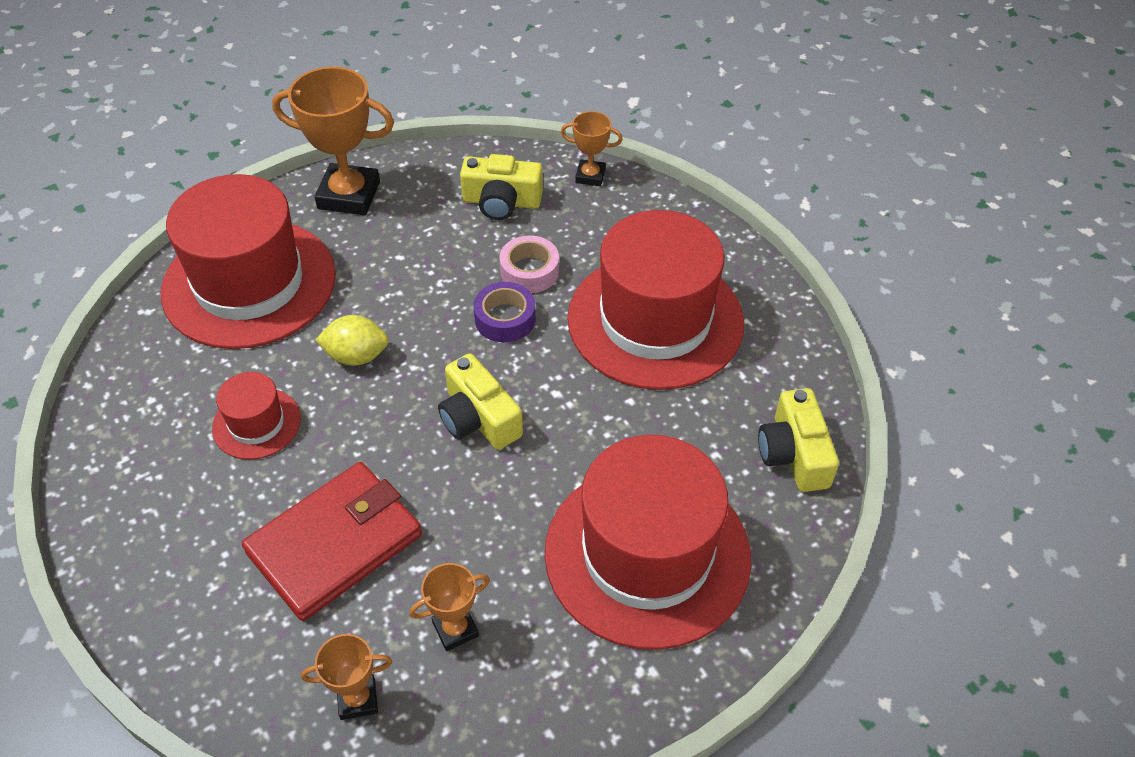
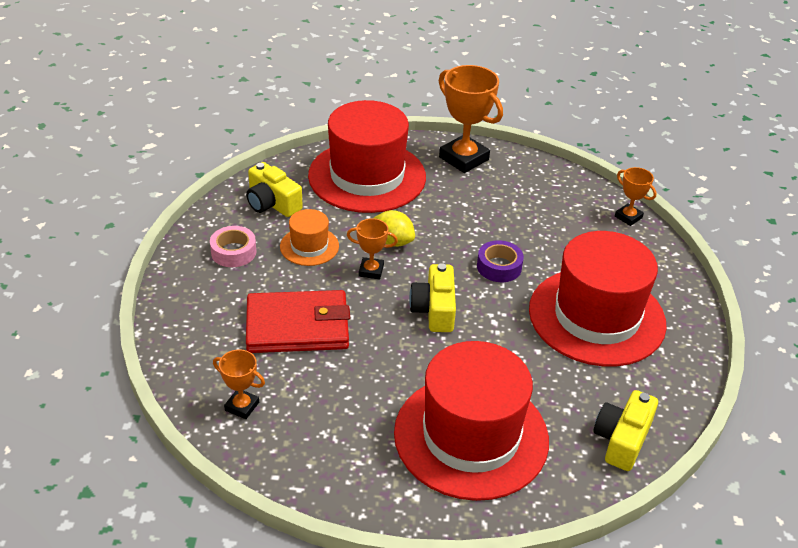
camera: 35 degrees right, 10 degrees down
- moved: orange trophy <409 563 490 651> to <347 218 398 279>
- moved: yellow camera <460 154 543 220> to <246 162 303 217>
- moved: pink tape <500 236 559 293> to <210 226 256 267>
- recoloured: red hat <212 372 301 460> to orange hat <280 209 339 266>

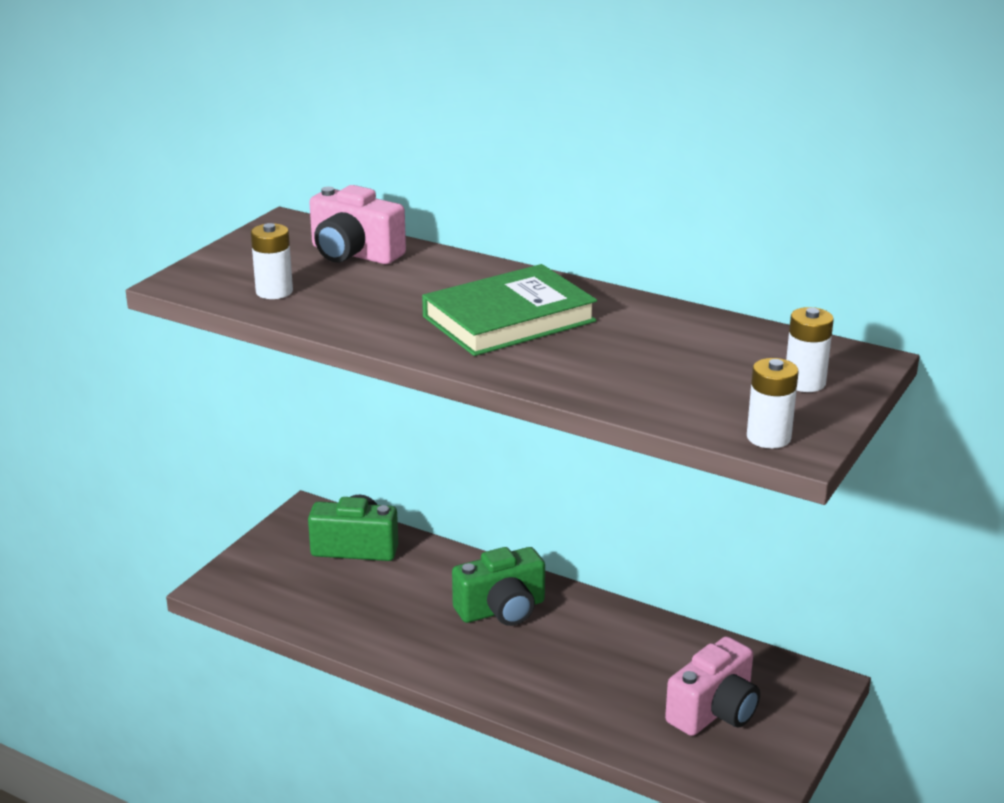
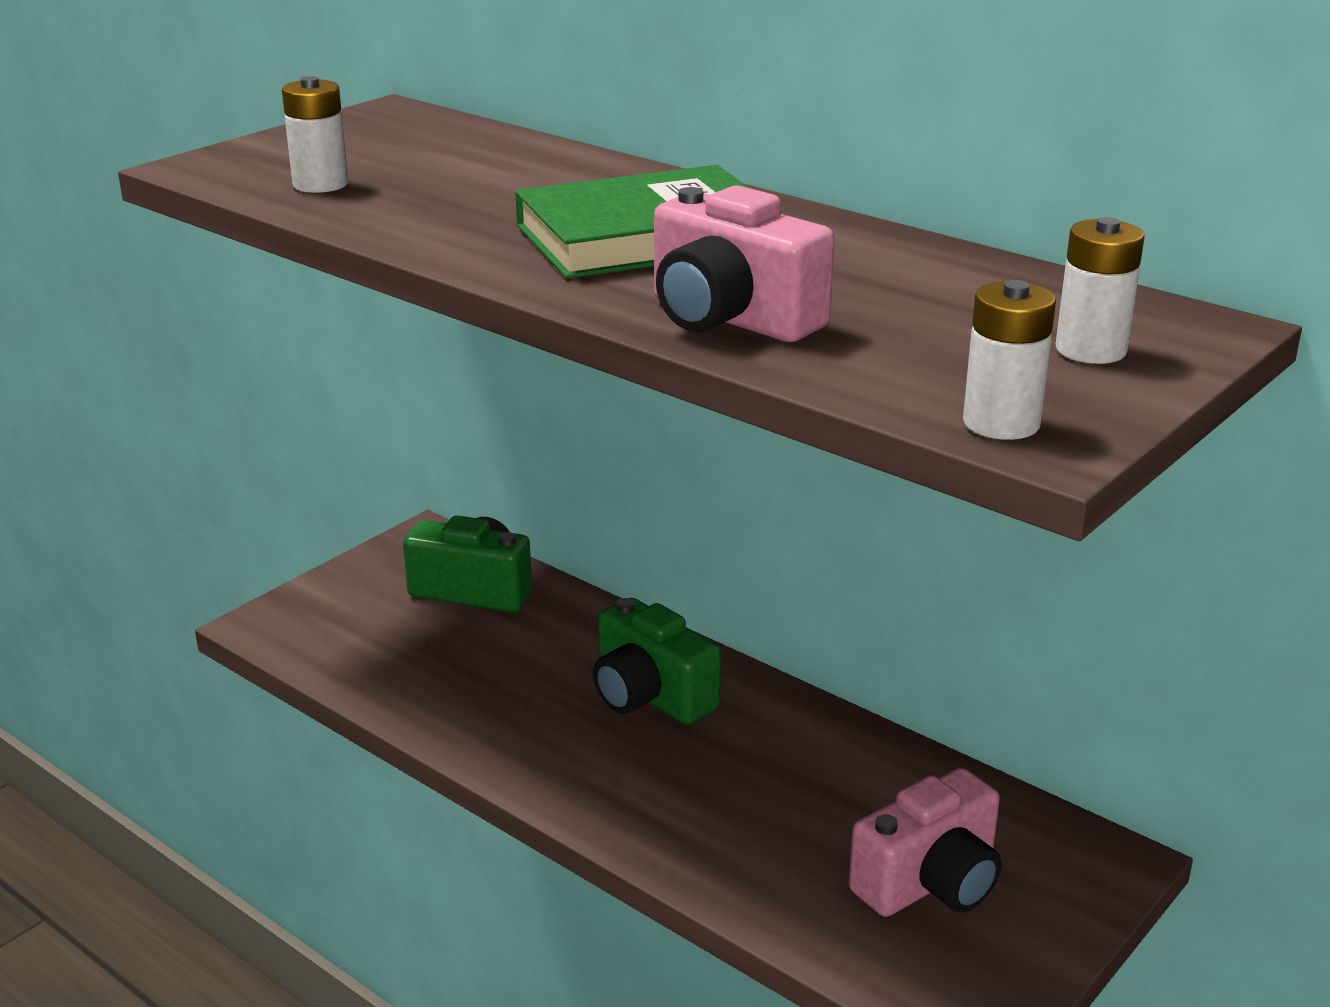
camera: 10 degrees right, 0 degrees up
- moved: pink camera <309 185 406 264> to <654 185 835 342>
- turned: green camera <452 547 545 626> = <593 598 721 725> 60 degrees clockwise

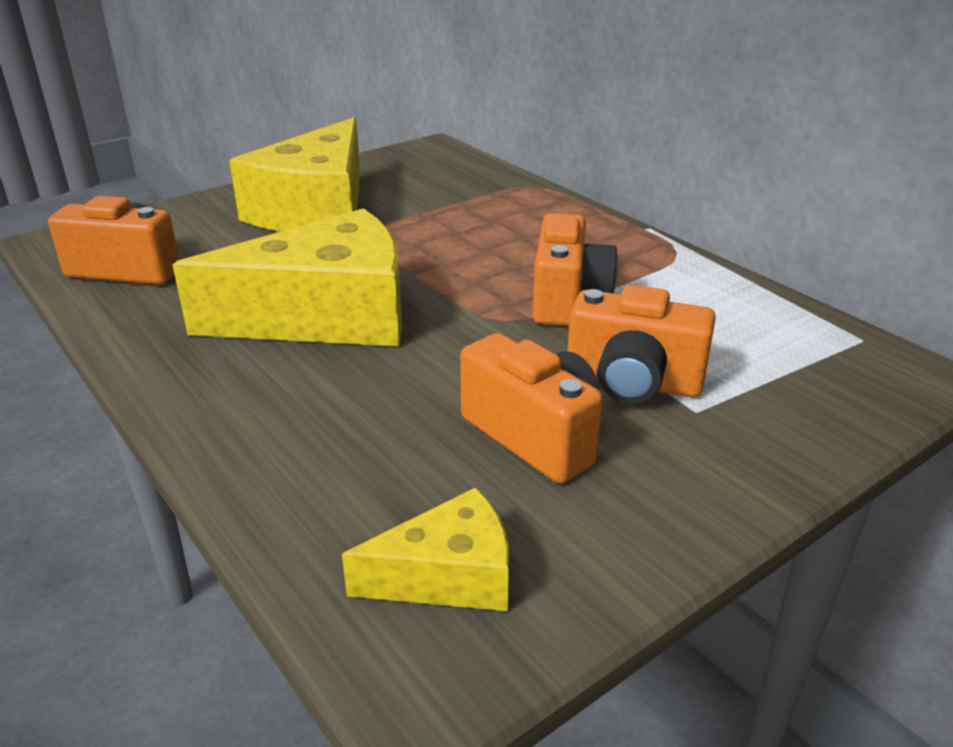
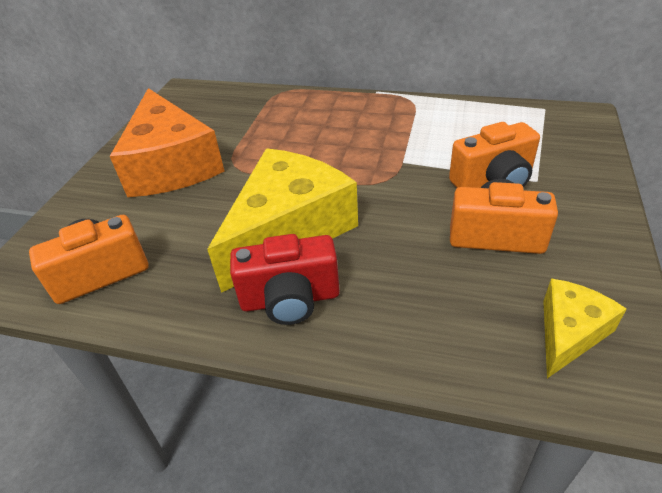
camera: 35 degrees left, 10 degrees up
- removed: orange camera <532 213 618 326>
- added: red camera <230 234 340 325>
- recoloured: yellow cheese <229 117 361 232> to orange cheese <110 88 225 197>

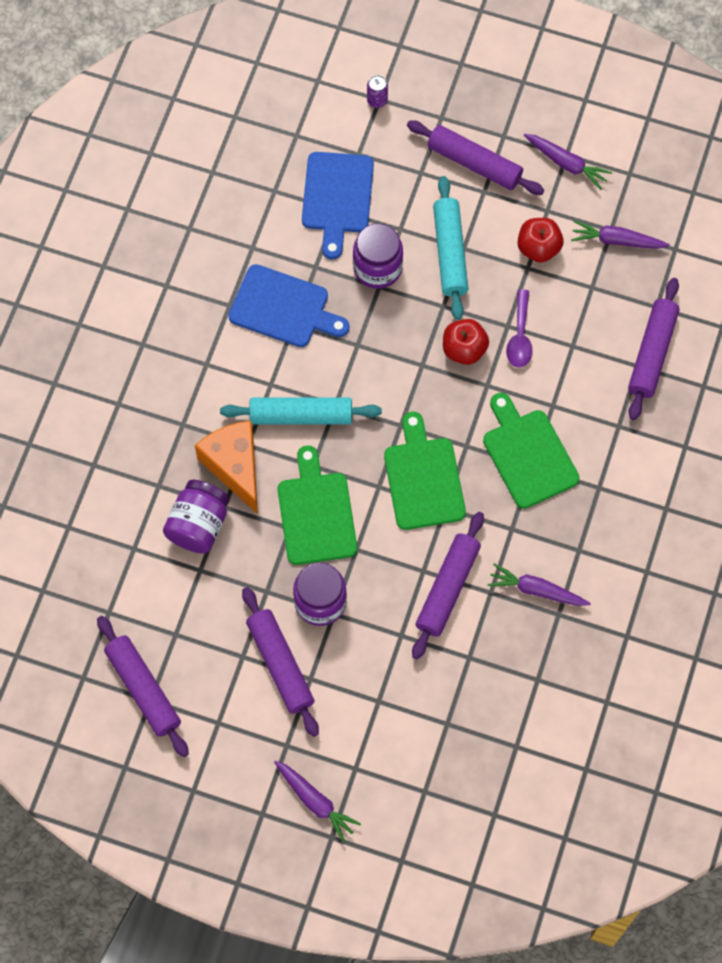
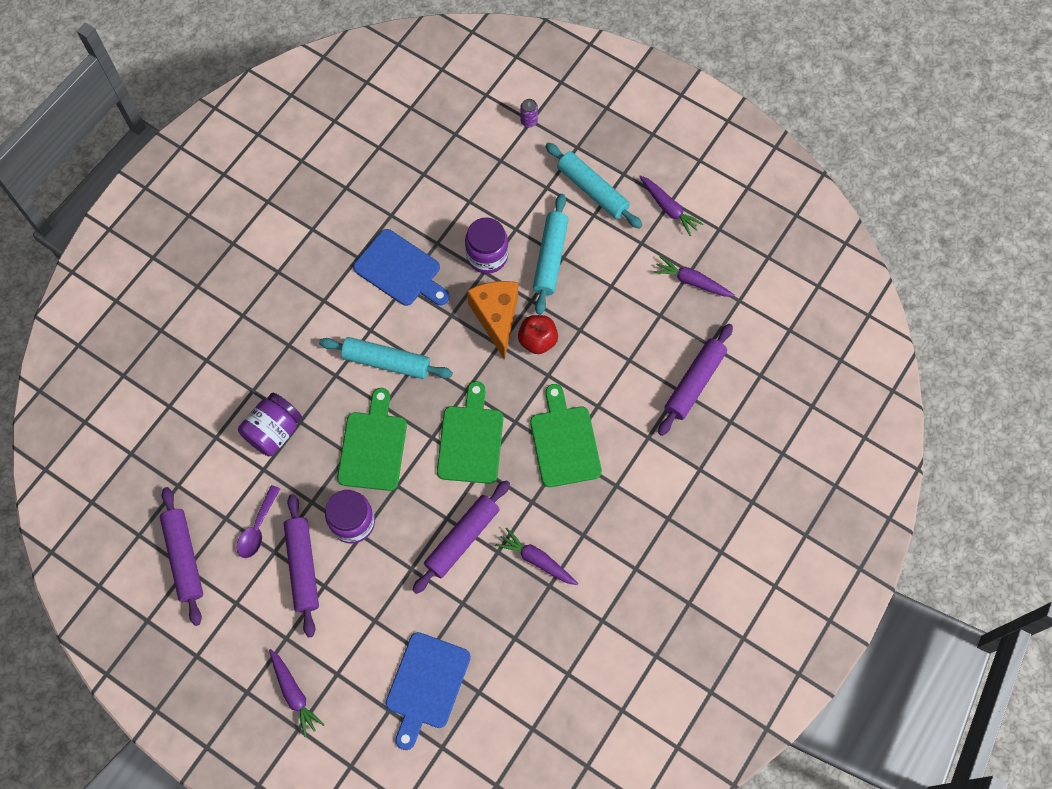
camera: 15 degrees right, 0 degrees up
- removed: red apple <517 218 564 263>
- moved: orange cheese <195 421 258 514> to <467 281 518 360>
- moved: blue cutting board <302 152 374 259> to <386 632 471 750>
- moved: purple spoon <506 289 533 368> to <237 485 280 558>
- recoloured: purple rolling pin <407 120 544 195> to turquoise rolling pin <545 143 642 229>

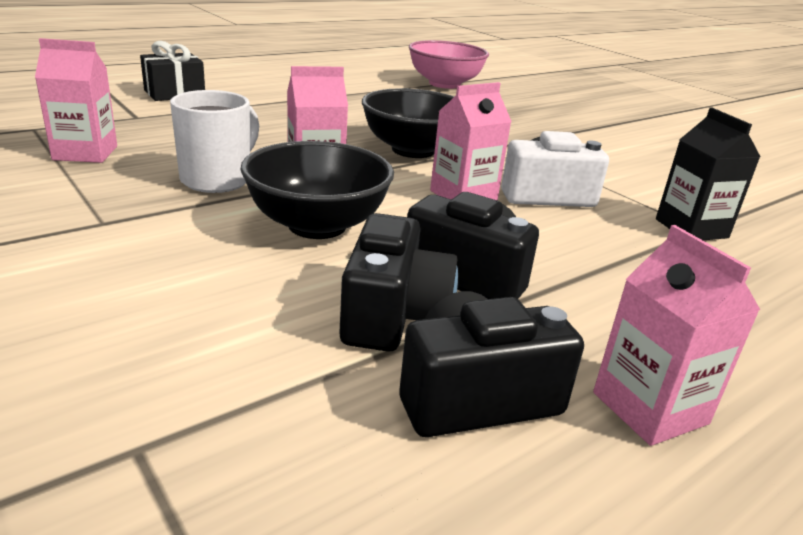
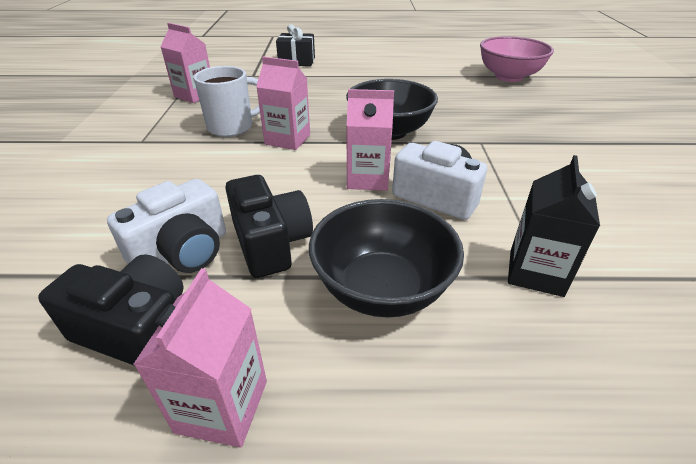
camera: 40 degrees right, 10 degrees up
- moved: black bowl <240 141 394 239> to <309 199 464 317>
- recoloured: black camera <339 213 458 352> to white camera <107 179 226 273>

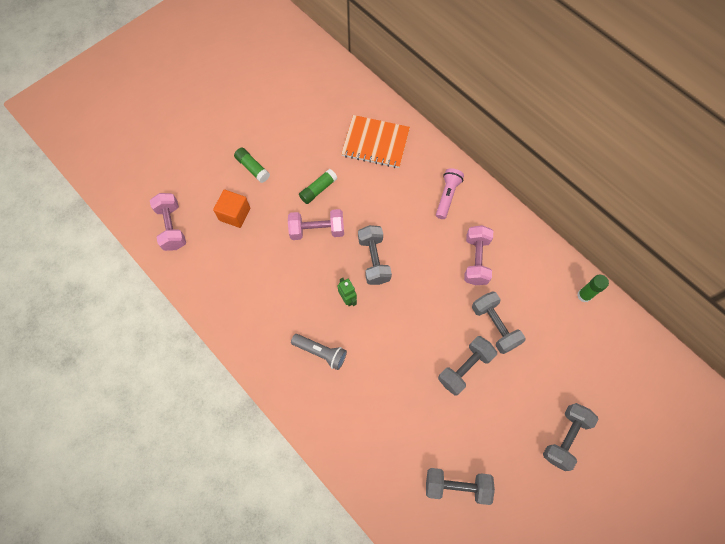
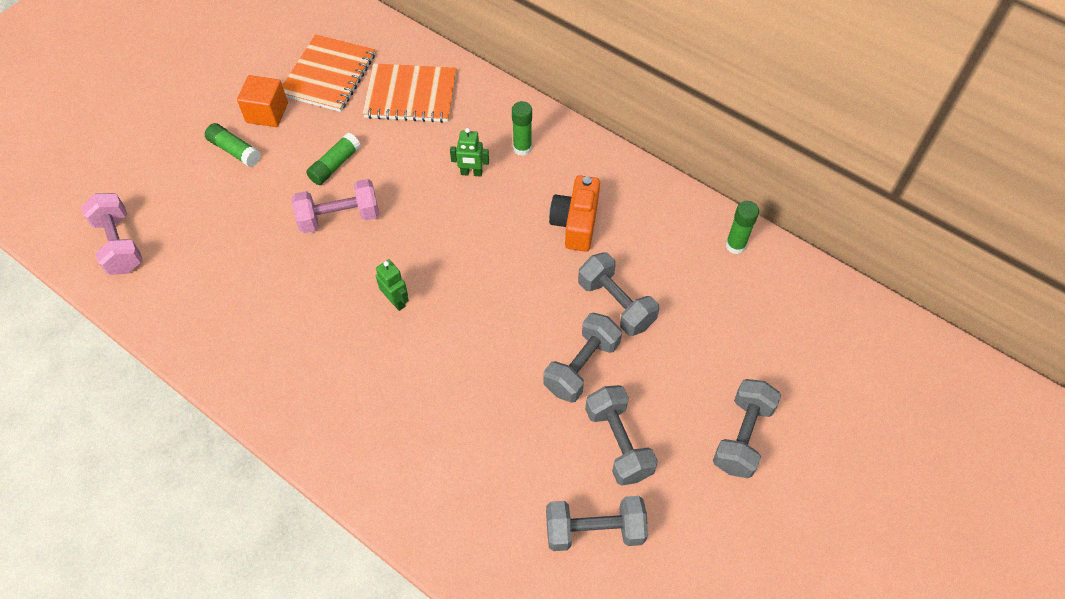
camera: 10 degrees left, 10 degrees down
- removed: grey flashlight <291 334 347 370>
- added: orange notebook <282 34 375 112>
- added: green robot <450 128 489 177>
- moved: orange cube <213 190 250 228> to <237 75 288 127>
- moved: grey dumbbell <358 225 392 285> to <585 385 658 485>
- replaced: pink flashlight <436 168 464 219> to green glue stick <512 101 532 156>
- replaced: pink dumbbell <464 225 493 285> to orange camera <549 175 600 252>

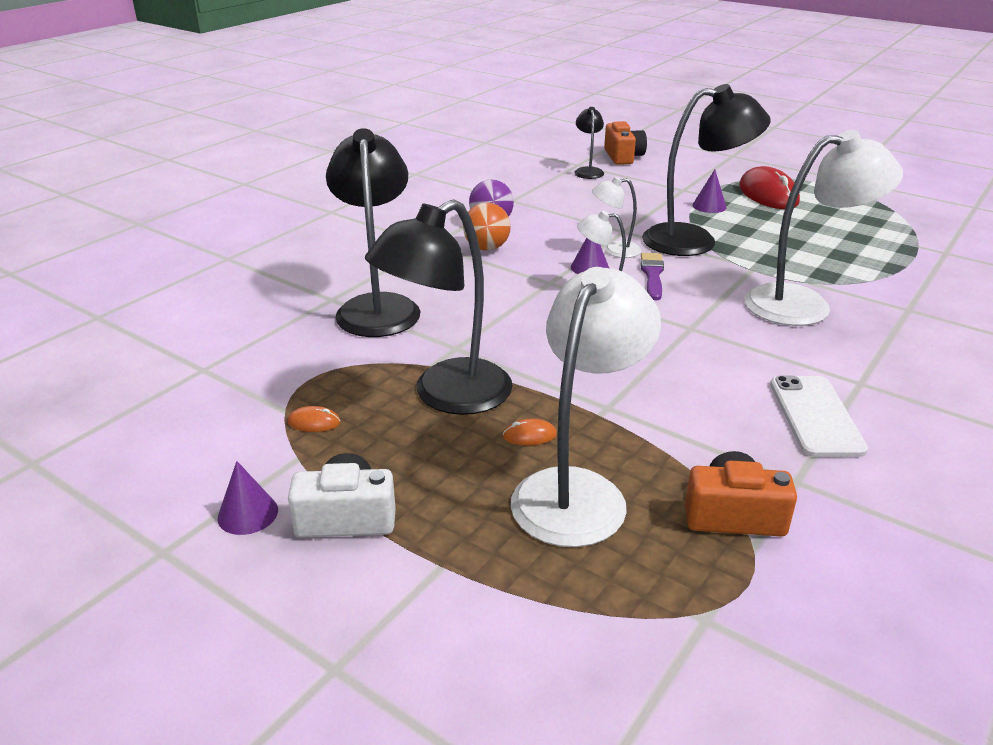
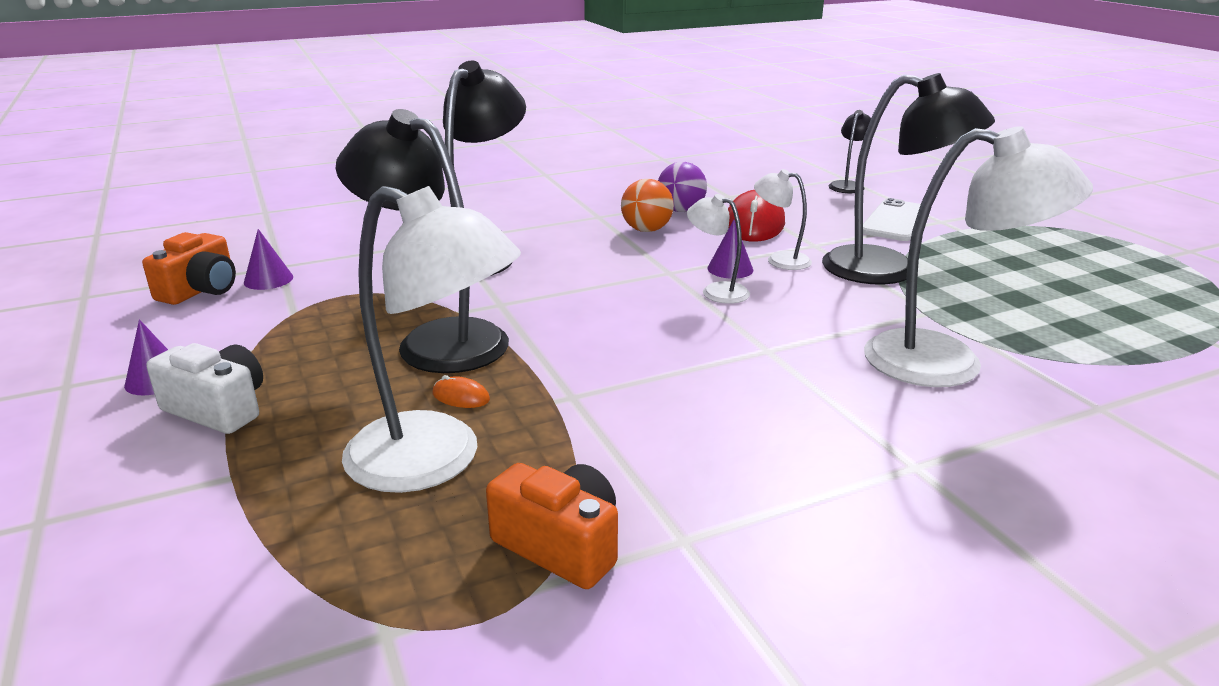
camera: 30 degrees right, 5 degrees down
- removed: orange mouse <287 406 341 432>
- removed: purple brush <641 253 664 300>
- moved: orange camera <604 121 647 165> to <142 232 236 305>
- moved: purple cone <692 169 727 213> to <244 229 293 290>
- moved: red mouse <739 166 800 209> to <728 190 785 242>
- moved: white phone <770 375 868 457> to <863 198 921 241>
- turned: black lamp <365 200 513 415> = <335 109 509 373> 45 degrees clockwise
- turned: white lamp <511 267 661 547> = <342 186 521 493> 60 degrees clockwise

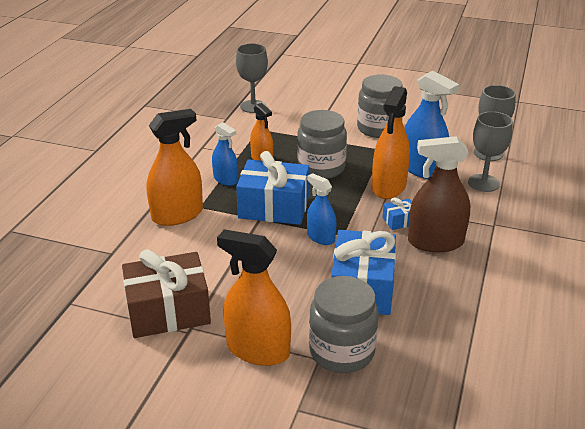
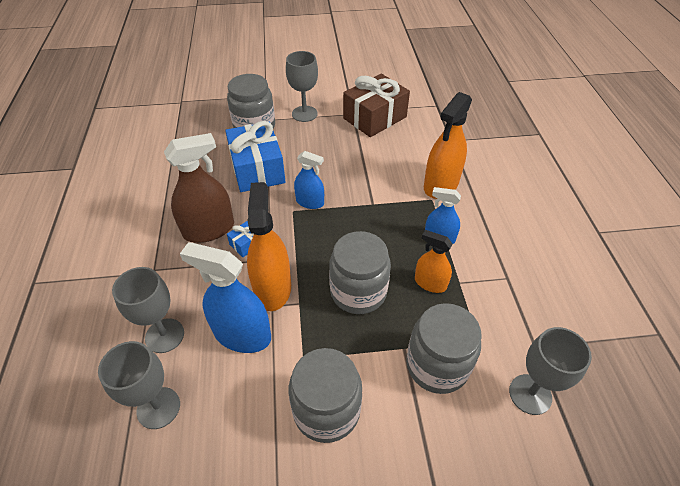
camera: 155 degrees right, 15 degrees up
- removed: blue gift <236 151 309 225>
- added: grey jar <406 303 482 394>
- replaced: orange spray bottle <217 229 291 366> to grey goblet <286 51 318 122>

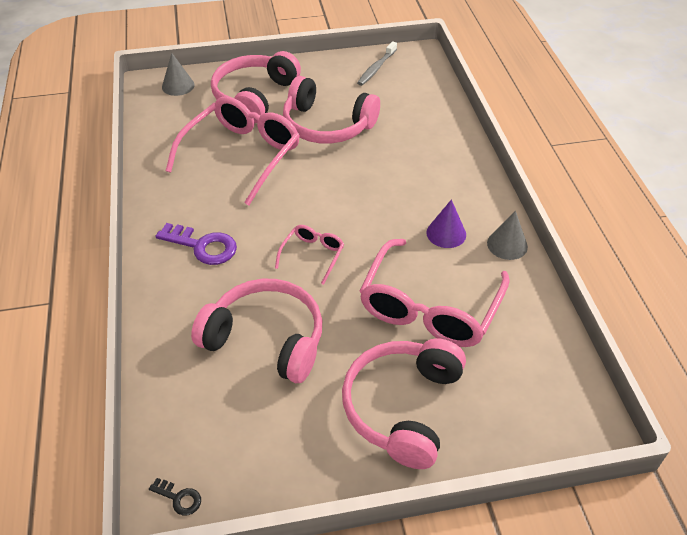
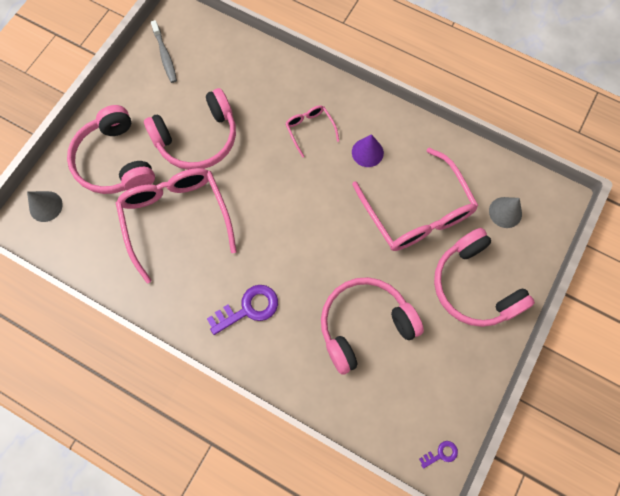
camera: 50 degrees left, 25 degrees up
- moved: pink glasses <275 225 344 285> to <285 105 339 158>
- moved: grey cone <487 211 528 260> to <489 197 522 228>
- recoloured: black key <149 478 201 515> to purple key <419 441 458 469>

